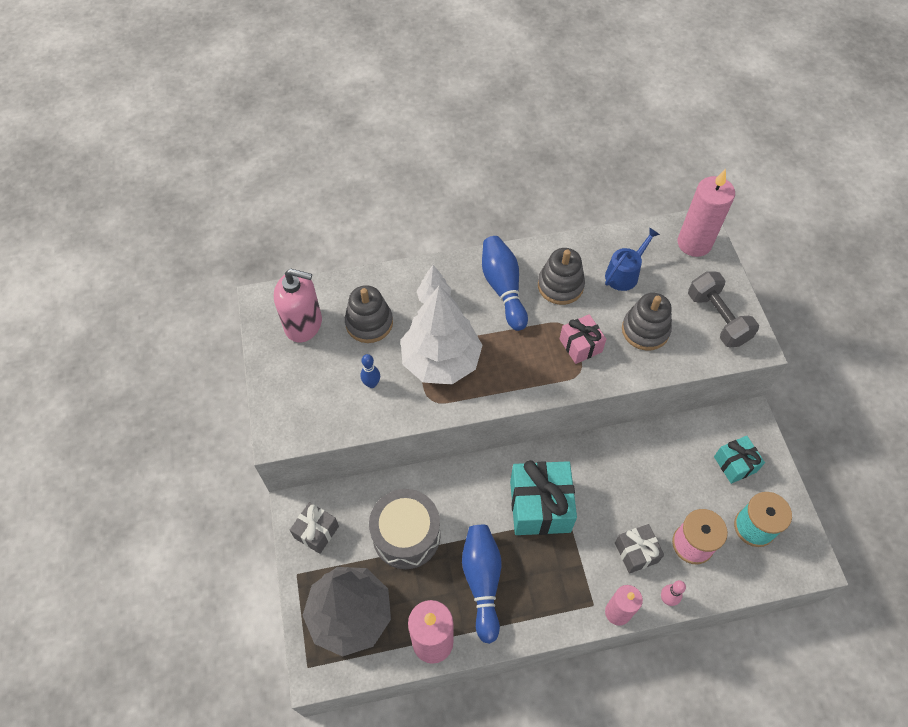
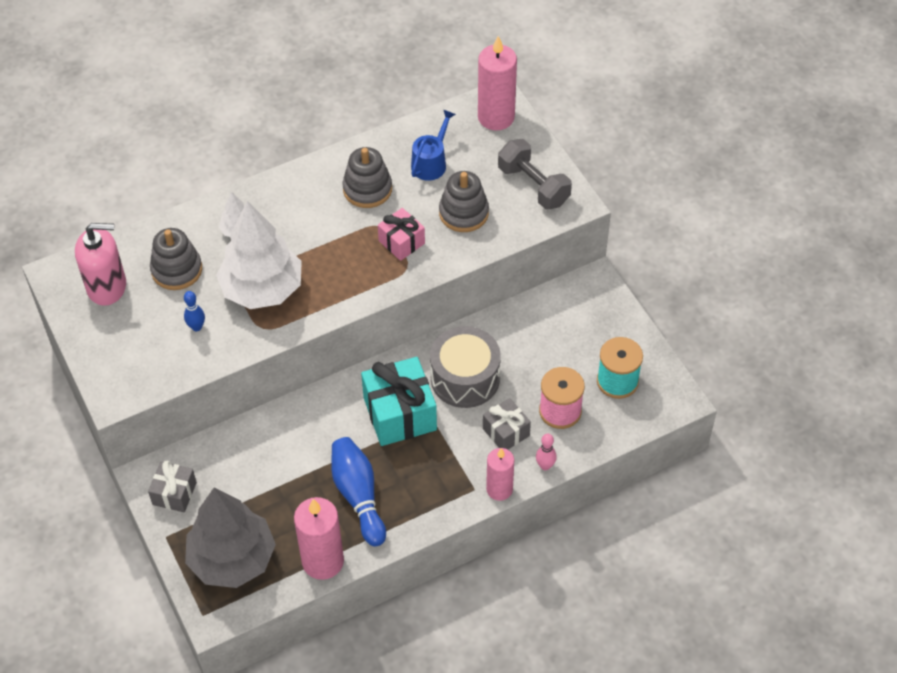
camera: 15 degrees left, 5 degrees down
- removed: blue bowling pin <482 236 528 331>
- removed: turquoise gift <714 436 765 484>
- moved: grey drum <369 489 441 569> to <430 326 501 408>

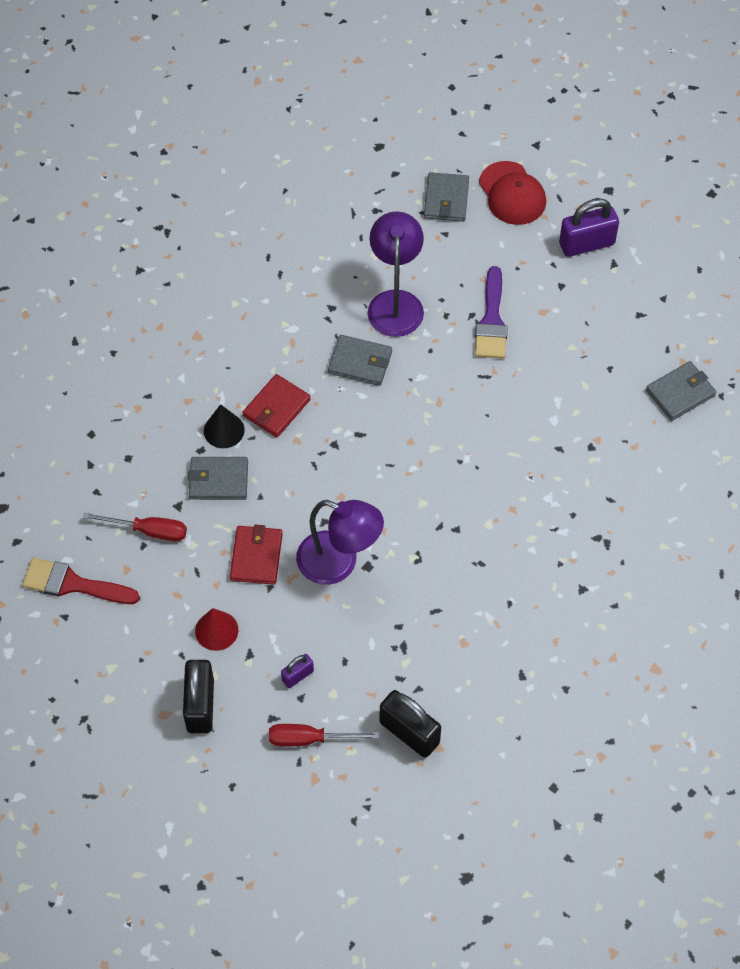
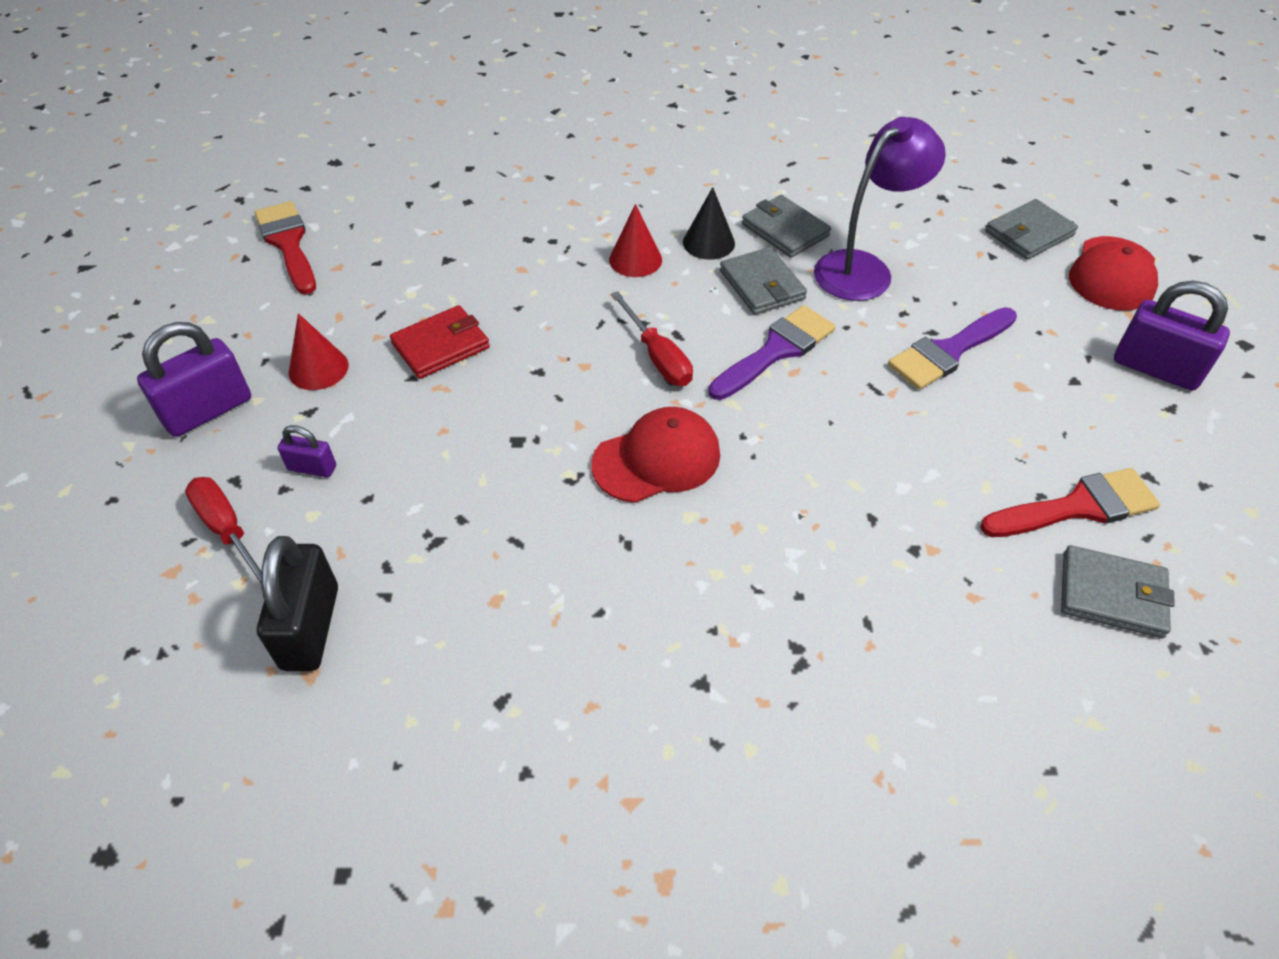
camera: 50 degrees right, 10 degrees down
- removed: purple lamp <296 500 384 585>
- added: red cap <591 407 720 503>
- added: purple brush <708 305 836 400>
- added: red brush <980 468 1160 537>
- moved: red screwdriver <83 512 187 541> to <611 291 693 386>
- moved: grey wallet <188 457 248 500> to <742 195 831 258>
- moved: black cone <204 404 245 448> to <683 187 735 260>
- replaced: red wallet <243 374 311 437> to red cone <609 204 662 277>
- recoloured: black padlock <183 660 214 733> to purple padlock <137 322 251 437>

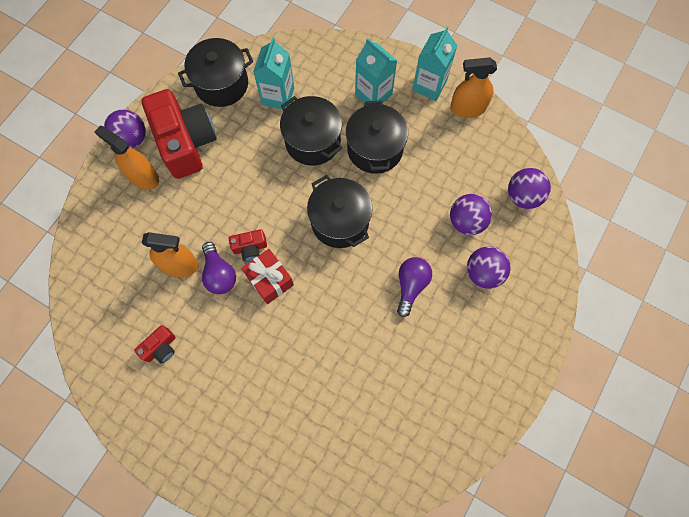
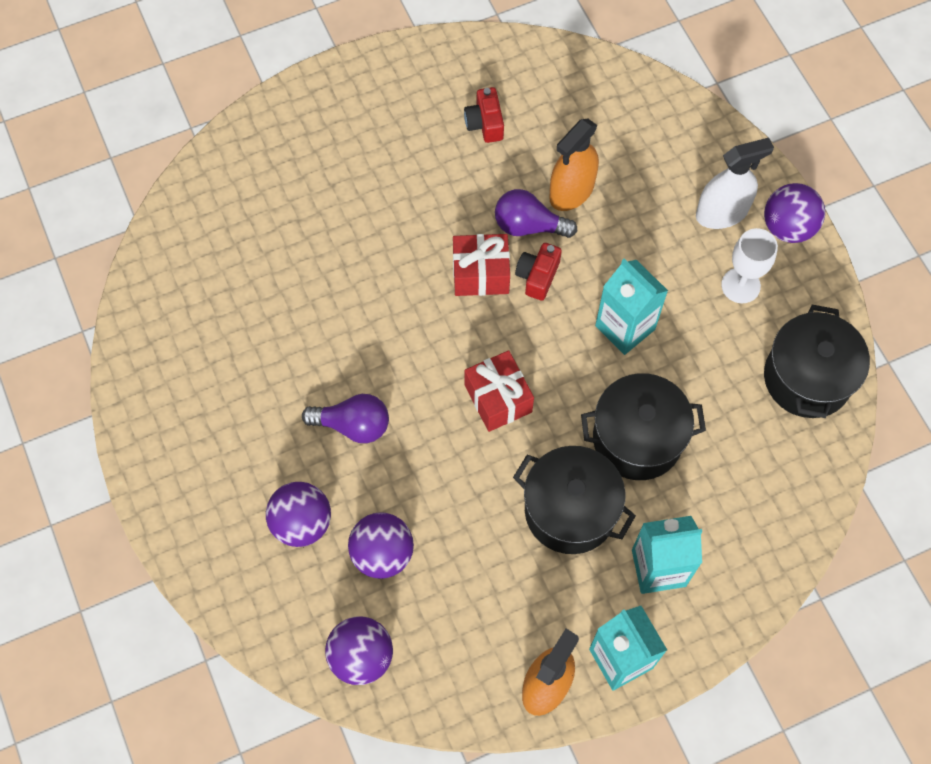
camera: 125 degrees right, 5 degrees down
- moved: turquoise carton <253 37 294 110> to <595 259 668 355>
- replaced: red camera <142 89 217 179> to white goblet <721 228 778 303>
- replaced: black pot <307 175 372 248> to red gift <465 350 534 432>
- recoloured: orange spray bottle <94 126 159 190> to white spray bottle <696 137 774 229>
- turned: purple light bulb <397 257 432 317> = <302 394 389 443> 45 degrees counterclockwise

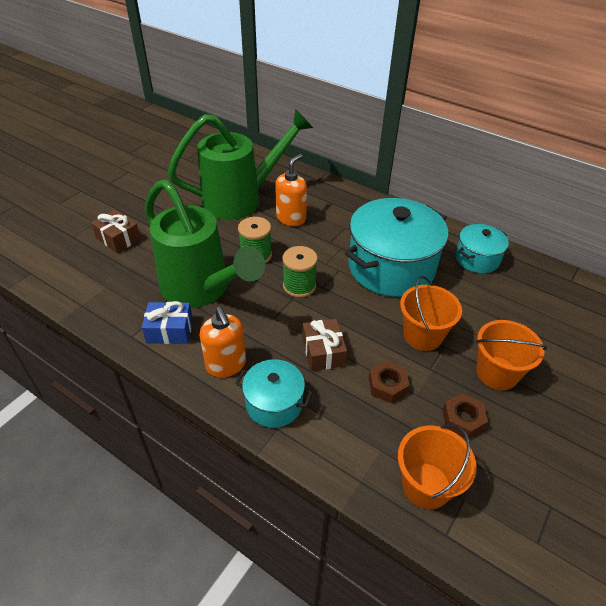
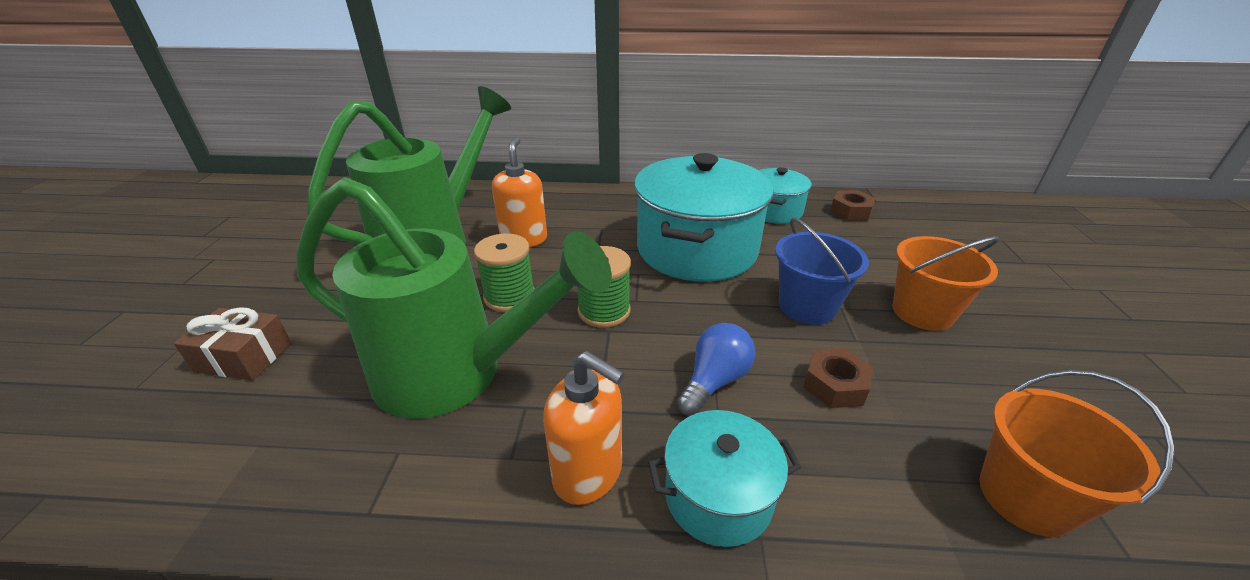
camera: 30 degrees left, 10 degrees down
- removed: blue gift <142 301 193 344>
- moved: brown nut <442 393 488 438> to <830 190 876 221>
- replaced: brown gift <302 318 347 371> to blue light bulb <677 323 756 416>
- recoloured: orange bucket <400 276 462 351> to blue bucket <775 217 869 325>

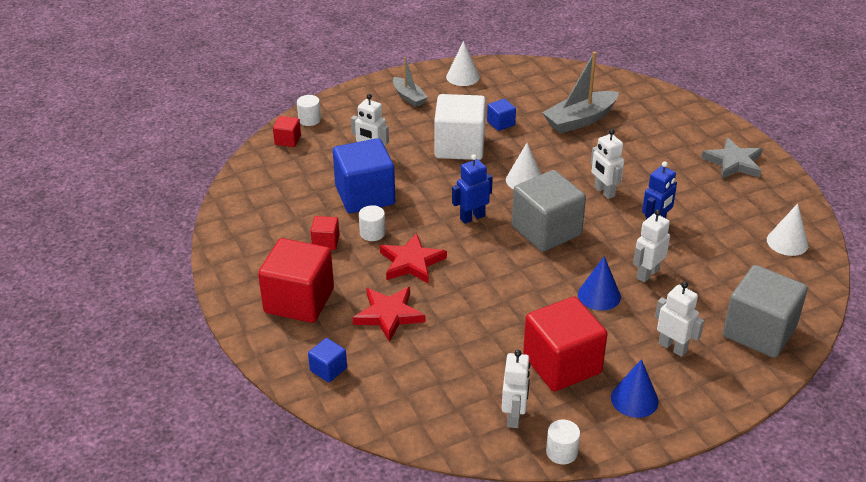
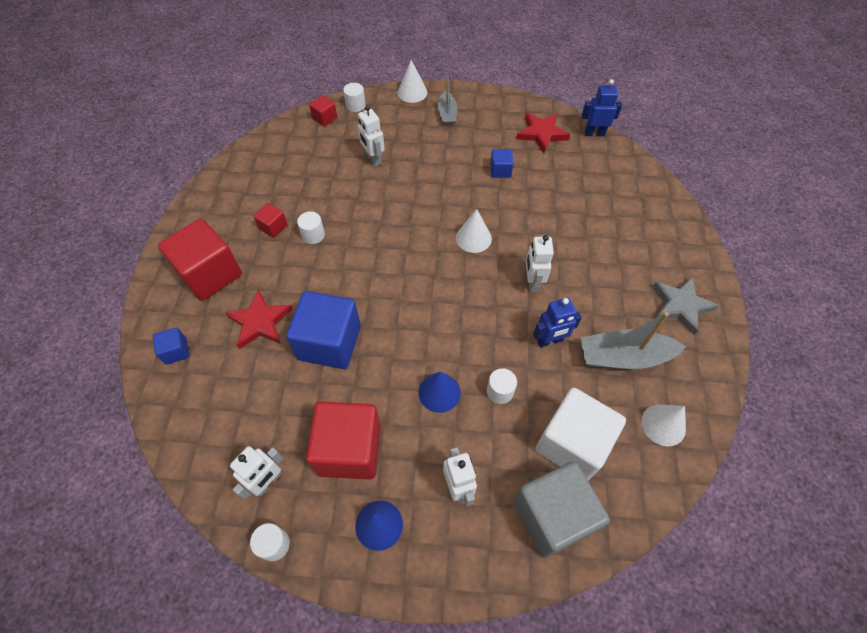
camera: 30 degrees right, 20 degrees up
- removed: grey cube <512 170 586 252>
- moved: blue cube <333 138 395 213> to <286 291 361 369>
- moved: red star <380 233 447 284> to <516 113 570 153>
- moved: white cube <434 94 486 160> to <536 388 626 480>
- moved: white cone <446 41 480 86> to <398 60 427 103>
- moved: blue robot <452 154 493 224> to <581 79 622 136>
- moved: grey boat <542 52 619 134> to <580 312 686 369>
- replaced: white robot <633 209 670 282> to white cylinder <487 368 517 404>

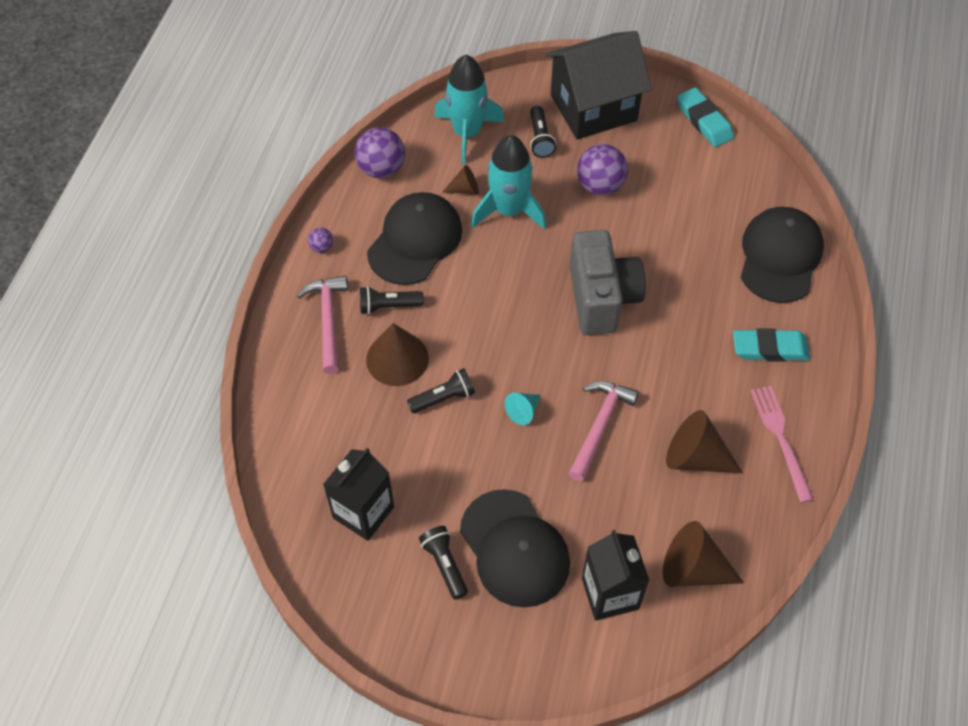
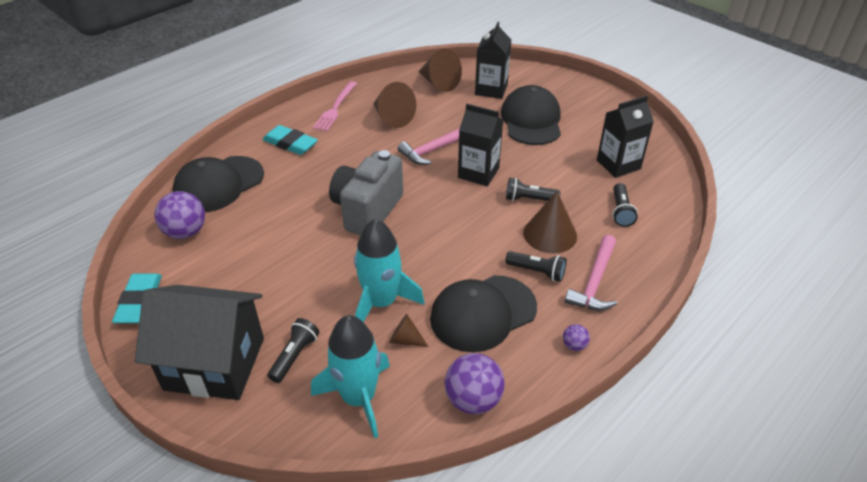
camera: 150 degrees left, 15 degrees down
- moved: black flashlight <419 526 468 600> to <612 183 638 227>
- moved: purple ball <577 144 628 196> to <154 191 205 239>
- replaced: turquoise cone <505 393 540 425> to black carton <458 104 503 186>

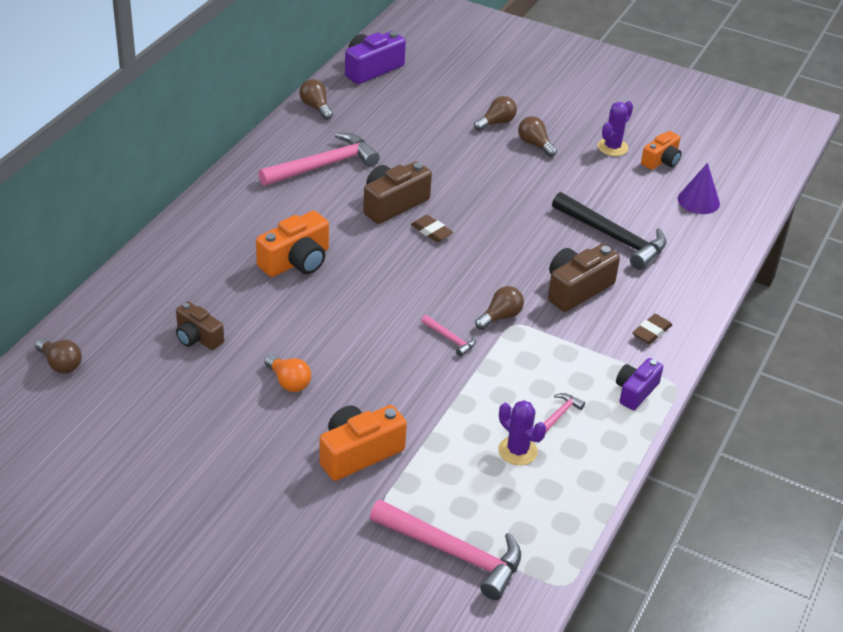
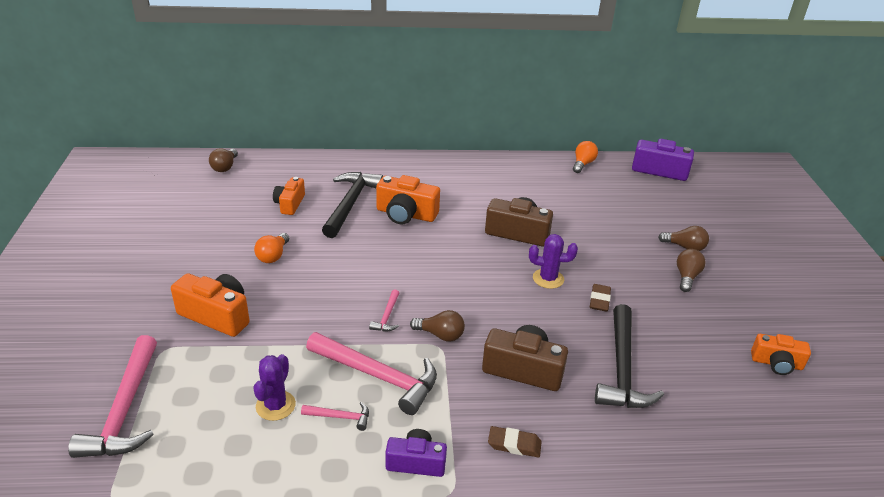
camera: 60 degrees right, 5 degrees down
- removed: purple cone <678 163 720 214>
- added: black hammer <322 172 383 238>
- moved: pink hammer <258 133 380 186> to <306 332 437 415>
- moved: brown eraser <411 215 453 242> to <590 284 611 312>
- moved: purple cactus <597 101 633 156> to <529 234 578 289>
- recoloured: brown camera <176 301 224 350> to orange camera <273 177 305 215>
- recoloured: brown light bulb <299 79 333 120> to orange light bulb <573 141 598 173>

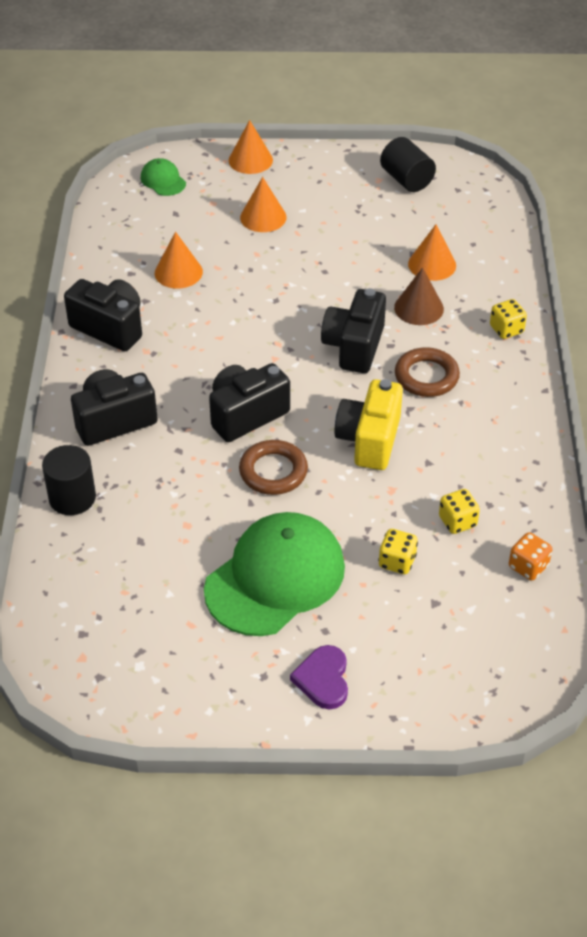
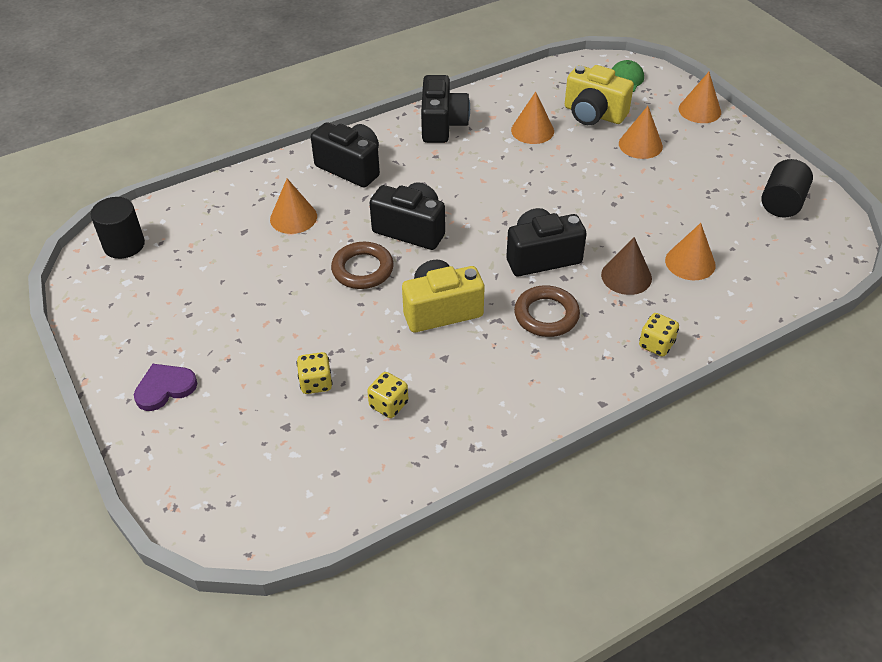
camera: 60 degrees right, 0 degrees up
- removed: green cap <204 512 345 636>
- removed: orange dice <509 532 552 580>
- added: orange cone <270 179 317 234>
- added: yellow camera <565 65 634 125>
- moved: black cylinder <42 445 96 515> to <91 197 145 259>

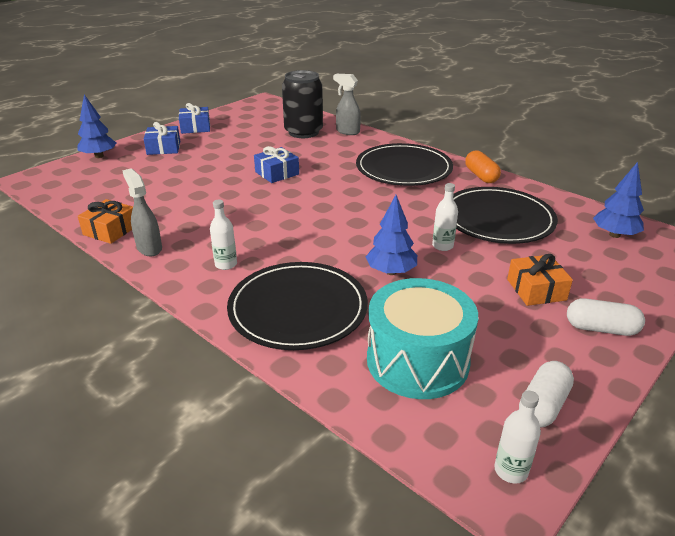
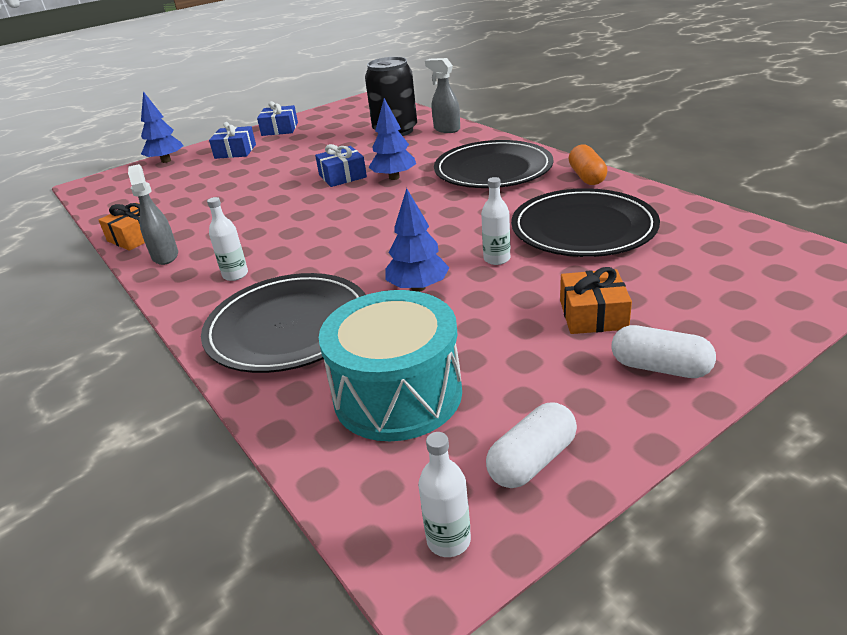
camera: 15 degrees right, 0 degrees up
- moved: blue tree <593 162 644 238> to <368 98 416 180>

